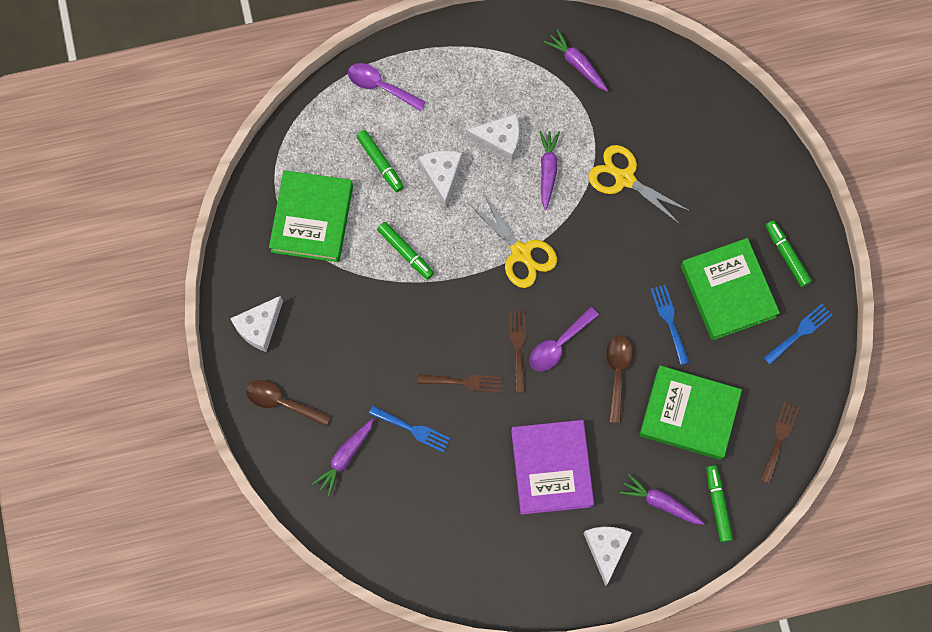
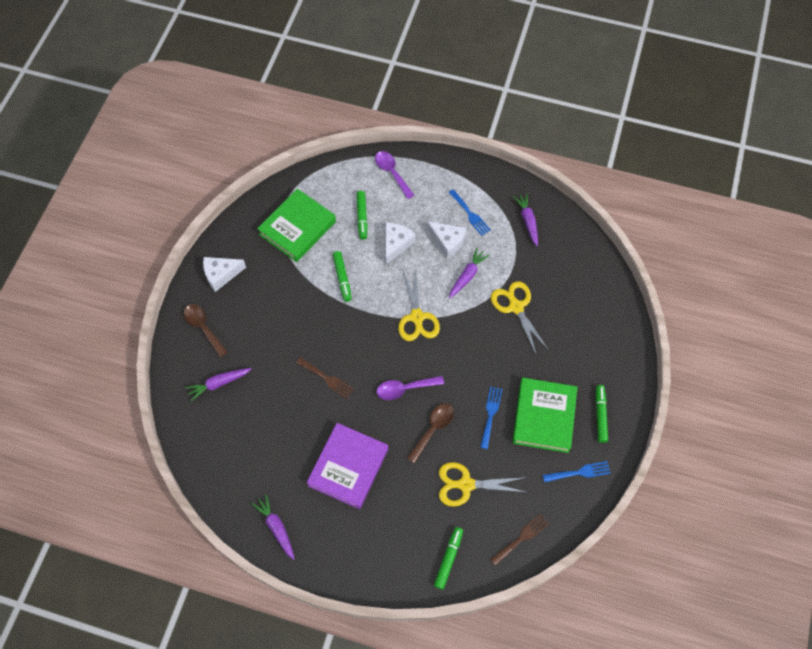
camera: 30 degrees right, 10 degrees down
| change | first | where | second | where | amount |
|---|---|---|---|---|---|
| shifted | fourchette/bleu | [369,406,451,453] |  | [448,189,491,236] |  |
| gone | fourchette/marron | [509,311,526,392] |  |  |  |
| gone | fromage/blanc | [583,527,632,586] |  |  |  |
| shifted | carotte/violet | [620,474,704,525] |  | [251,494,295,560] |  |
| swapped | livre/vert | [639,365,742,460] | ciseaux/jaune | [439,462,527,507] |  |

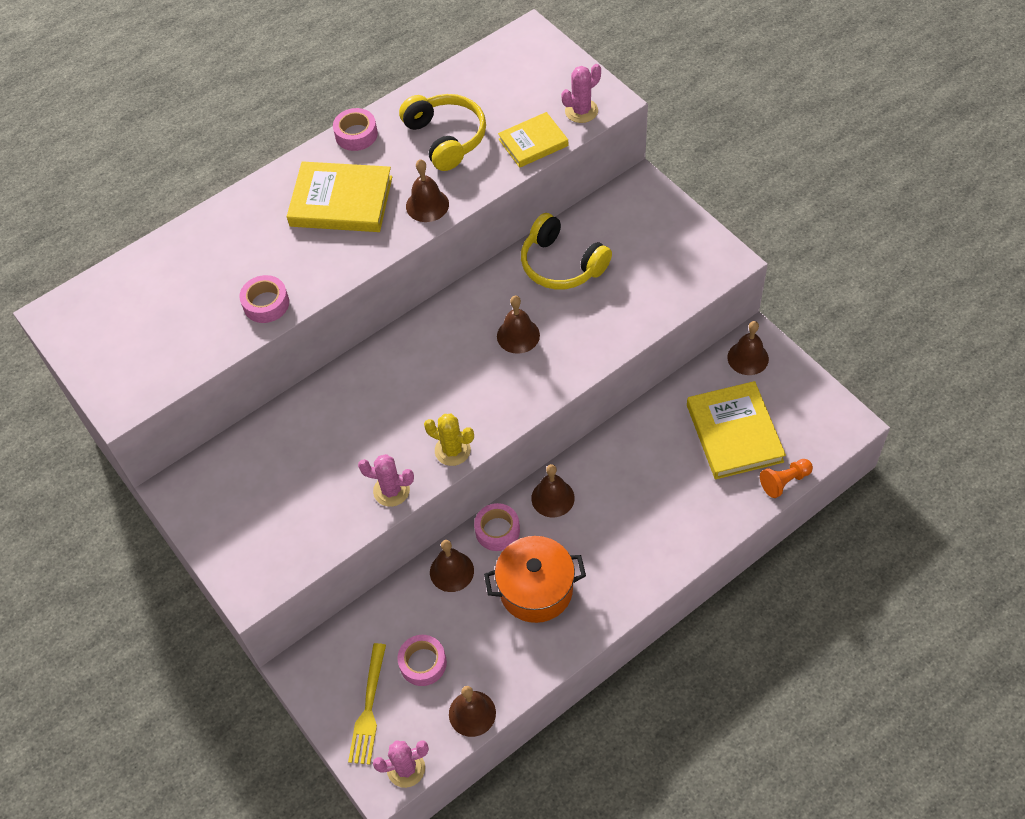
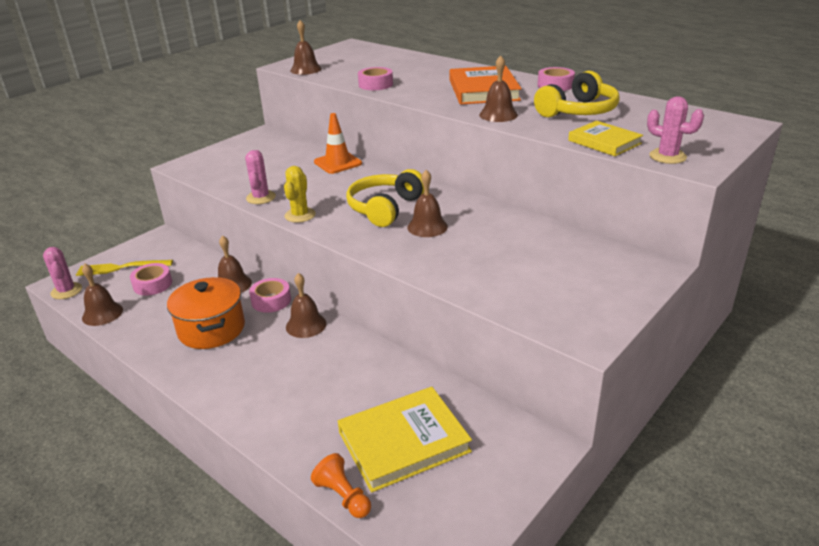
camera: 75 degrees right, 25 degrees down
| change | first | where | second | where | amount |
|---|---|---|---|---|---|
| repainted | livre/jaune | [287,161,392,232] | livre/orange | [449,66,522,105] |  |
| shifted | casque audio/jaune | [521,213,612,290] |  | [346,169,424,227] |  |
| shifted | cloche/marron | [727,321,769,375] |  | [290,20,322,75] |  |
| new |  |  | cône de chantier/orange | [314,113,362,174] |  |

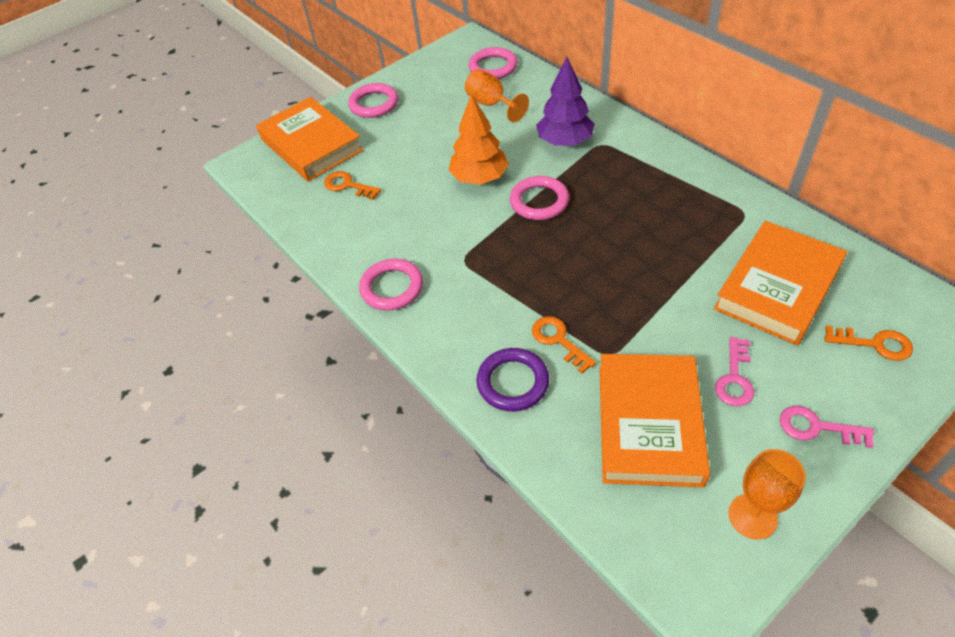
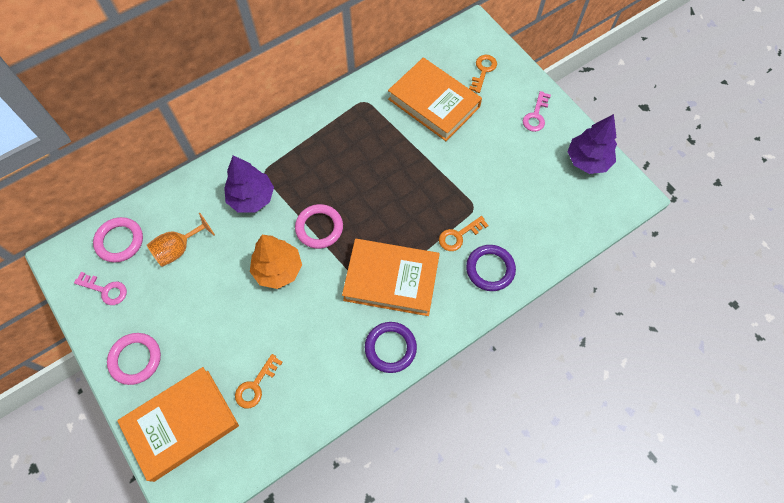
camera: 90 degrees left, 15 degrees up
| change | first | where | second | where | amount |
|---|---|---|---|---|---|
| repainted | anneau/rose | [359,259,423,311] | anneau/violet | [365,322,417,373] |  |
| shifted | livre/orange | [600,354,710,488] |  | [342,239,440,316] |  |
| shifted | clé/rose | [715,337,754,406] |  | [74,272,127,305] |  |
| swapped | verre à pied/orange | [728,449,806,540] | arbre/violet | [567,114,617,174] |  |

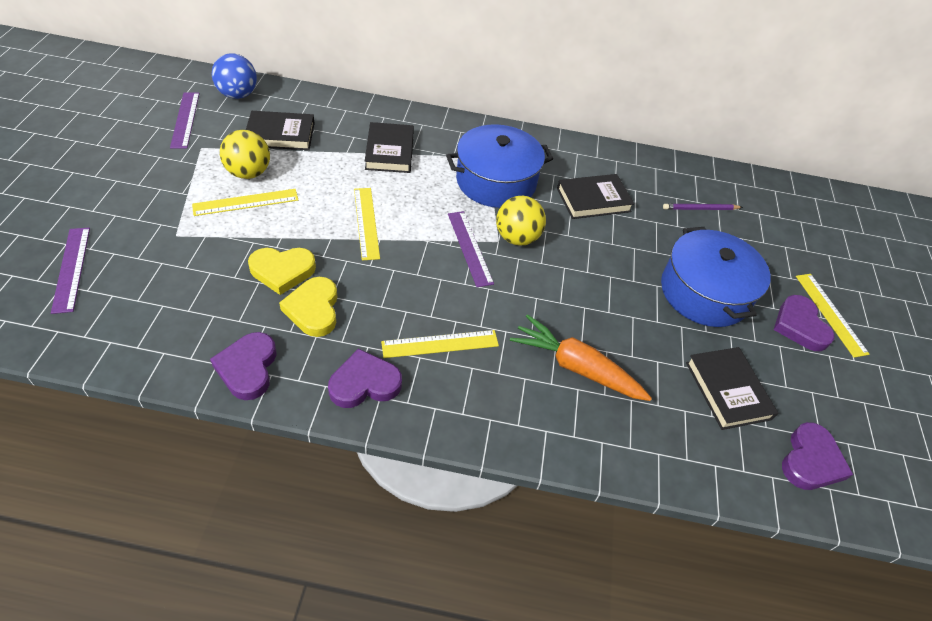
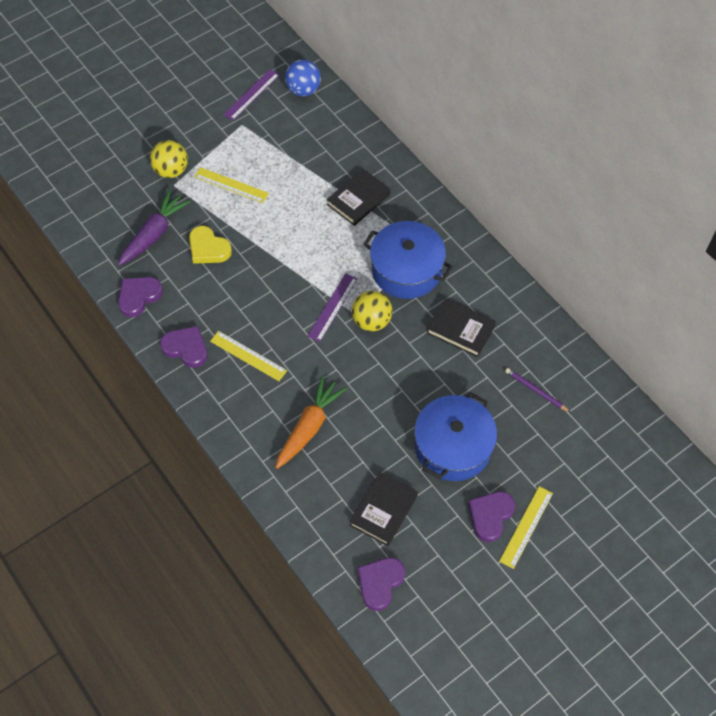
camera: 50 degrees right, 10 degrees up
| change | first | where | second | where | amount |
|---|---|---|---|---|---|
| gone | règle/violet | [51,228,90,314] |  |  |  |
| shifted | balle/jaune | [220,130,270,179] |  | [150,140,188,178] |  |
| gone | livre/noir | [246,111,315,150] |  |  |  |
| gone | cœur/jaune | [279,277,337,337] |  |  |  |
| gone | règle/jaune | [354,188,380,260] |  |  |  |
| rotated | carotte/orange | [510,314,652,401] |  | [275,375,347,469] | 45 degrees clockwise |
| rotated | cœur/violet | [782,422,853,490] |  | [357,557,405,611] | 135 degrees clockwise |
| new |  |  | carotte/violet | [118,190,191,266] |  |

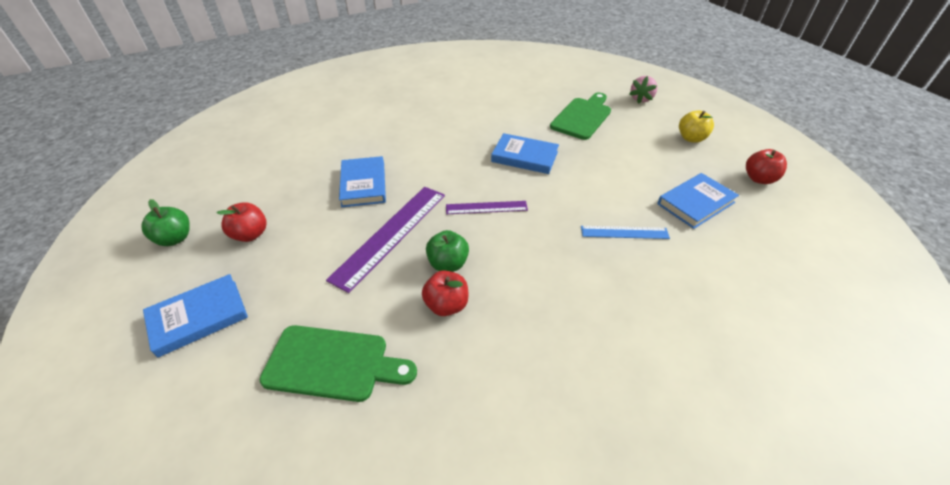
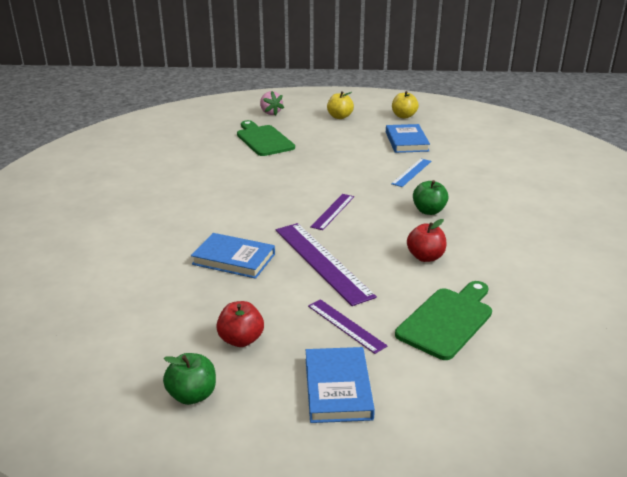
camera: 60 degrees left, 15 degrees down
| change | first | where | second | where | amount |
|---|---|---|---|---|---|
| shifted | pomme/vert | [426,230,469,272] |  | [413,180,449,215] |  |
| gone | livre/bleu | [491,133,559,174] |  |  |  |
| repainted | pomme/rouge | [746,149,787,184] | pomme/jaune | [392,91,419,119] |  |
| new |  |  | règle/violet | [308,299,387,354] |  |

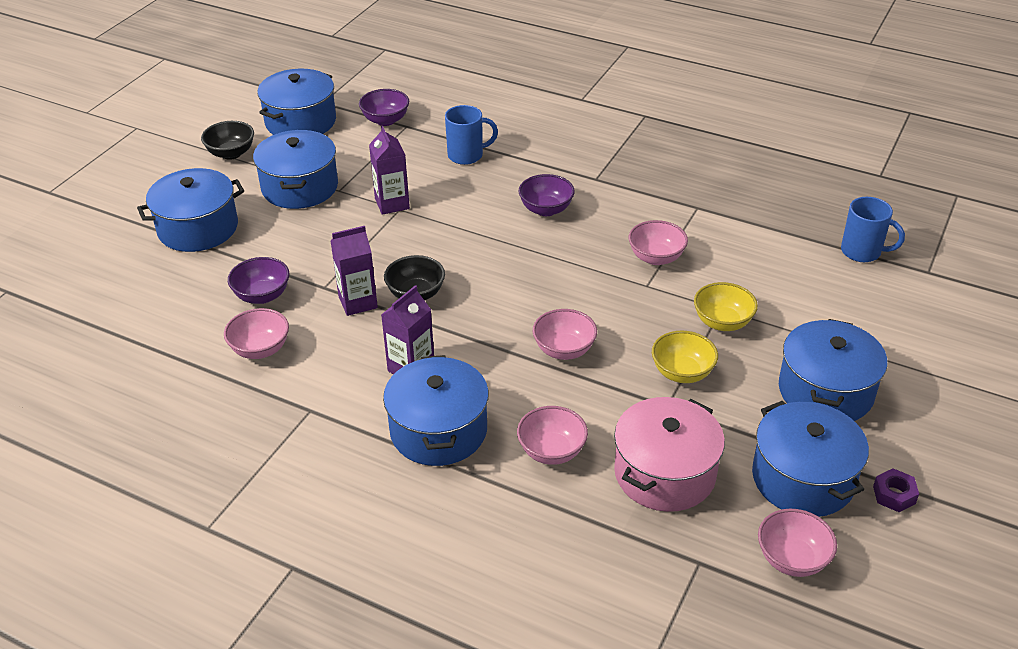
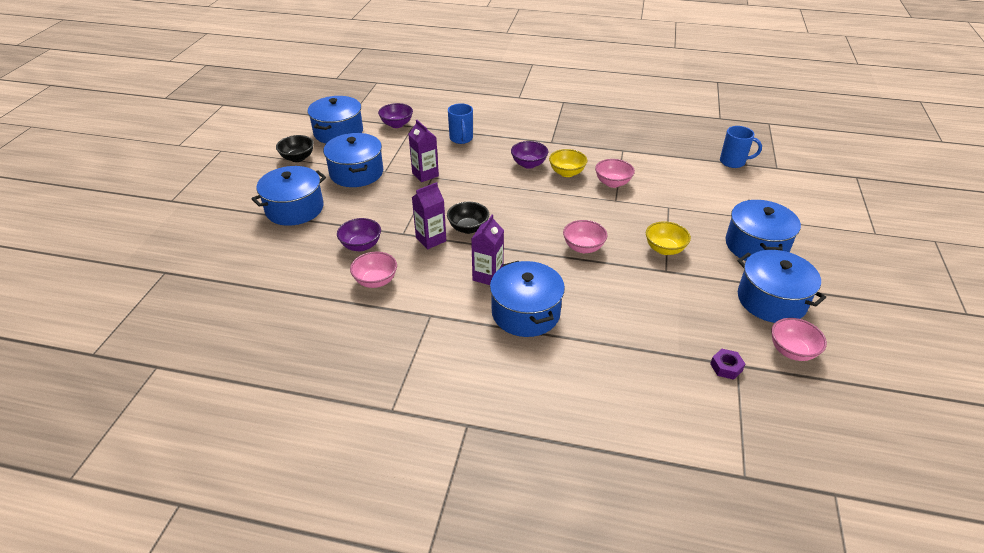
camera: 15 degrees left, 0 degrees up
| change | first | where | second | where | amount |
|---|---|---|---|---|---|
| rotated | tasse/bleu | [445,105,498,165] |  | [448,103,473,144] | 105 degrees clockwise |
| gone | bol/rose | [517,406,588,465] |  |  |  |
| gone | marmite/rose | [614,397,725,512] |  |  |  |
| shifted | bol/jaune | [694,282,758,331] |  | [549,149,588,177] |  |
| shifted | écrou/violet | [873,468,919,512] |  | [710,349,745,380] |  |

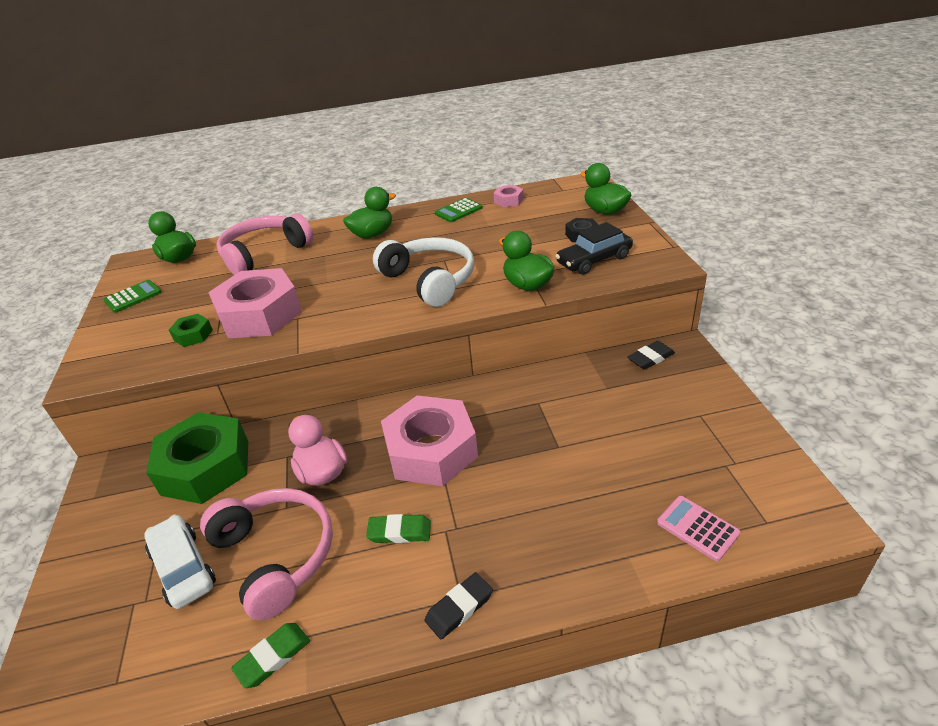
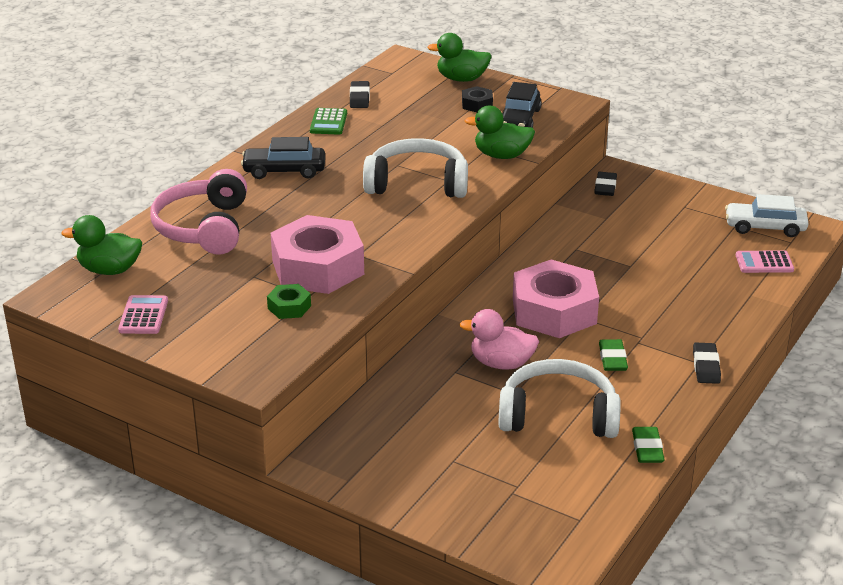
camera: 50 degrees left, 5 degrees down
| change | first | where | second | where | amount |
|---|---|---|---|---|---|
| repainted | calculatrice/vert | [104,280,161,313] | calculatrice/rose | [118,295,168,334] |  |
| shifted | voiture/blanc | [144,514,216,609] |  | [725,194,809,237] |  |
| gone | écrou/vert | [146,412,248,504] |  |  |  |
| repainted | casque audio/rose | [200,488,333,621] | casque audio/blanc | [498,359,621,438] |  |
| swapped | canard/vert | [343,187,396,239] | voiture/noir | [241,137,325,179] |  |
| rotated | gomme/vert | [366,514,431,543] |  | [599,339,628,371] | 45 degrees counterclockwise |
| swapped | écrou/rose | [494,185,524,207] | gomme/noir | [350,81,370,108] |  |

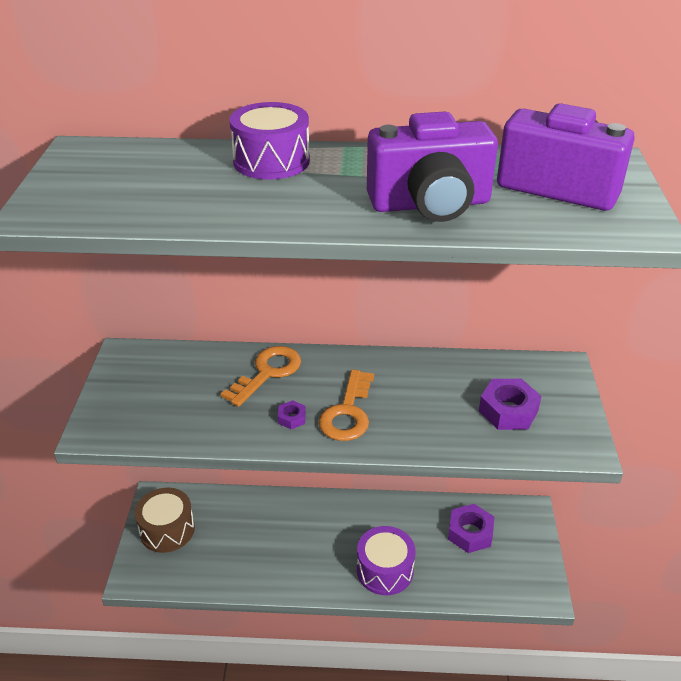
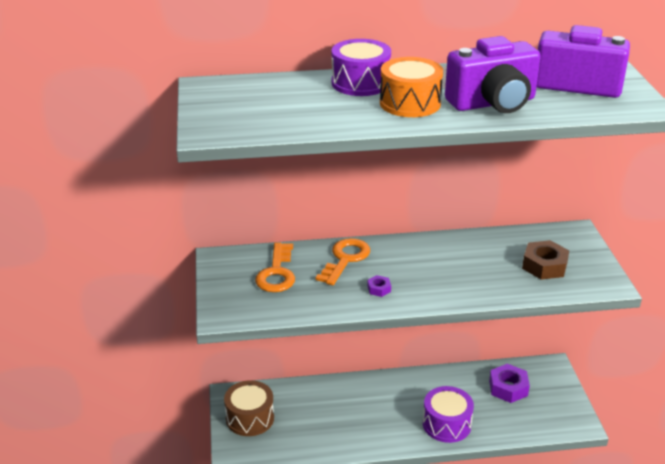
camera: 10 degrees left, 5 degrees down
| change | first | where | second | where | amount |
|---|---|---|---|---|---|
| shifted | clé/orange | [319,369,374,441] |  | [255,243,295,292] |  |
| repainted | écrou/violet | [479,379,541,430] | écrou/marron | [522,240,569,280] |  |
| new |  |  | tambour/orange | [380,57,443,117] |  |

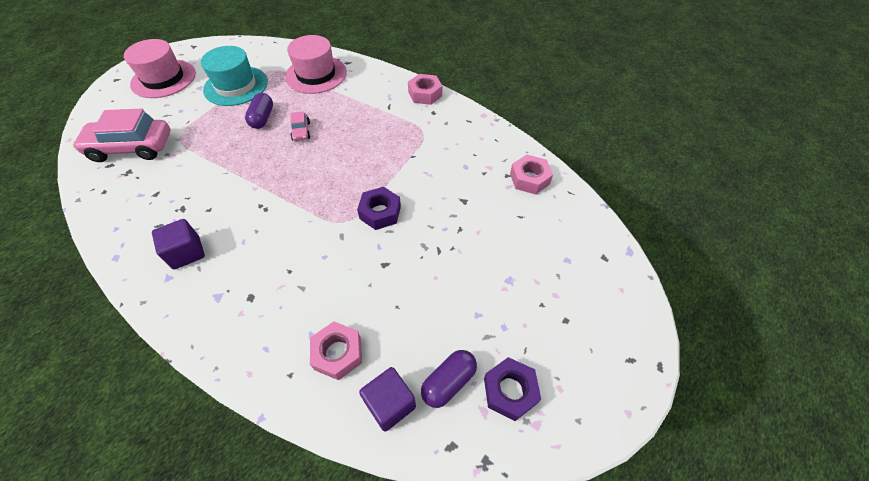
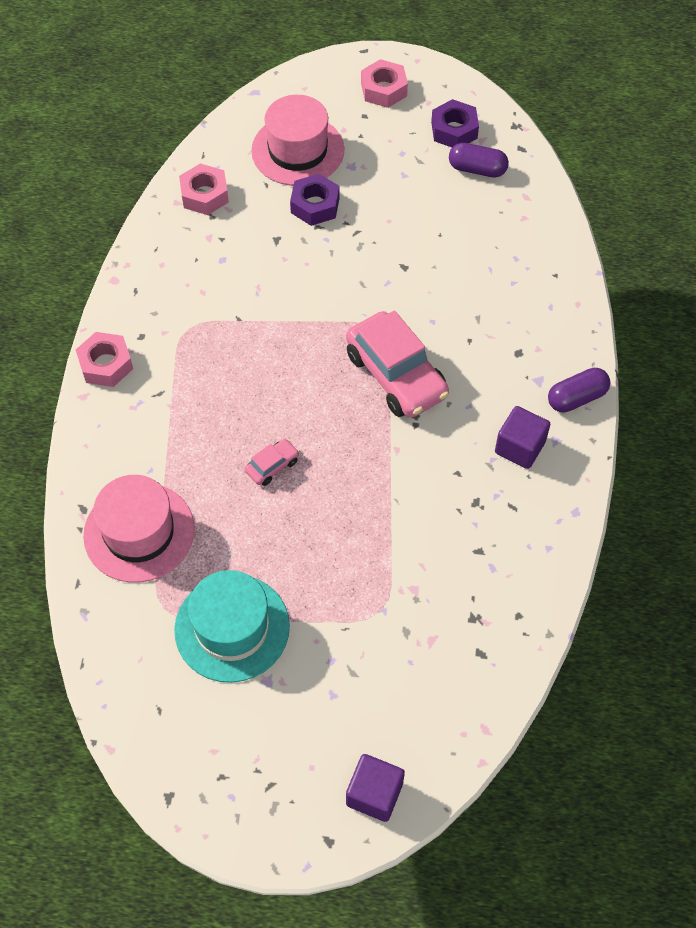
camera: 120 degrees left, 5 degrees up
| change | first | where | second | where | amount |
|---|---|---|---|---|---|
| shifted | voiture/rose | [72,109,170,162] |  | [346,310,449,418] |  |
| shifted | chapeau/rose | [124,39,196,98] |  | [251,95,344,186] |  |
| shifted | gélule/violet | [245,93,273,129] |  | [548,368,610,413] |  |
| shifted | écrou/rose | [310,322,362,380] |  | [361,59,408,108] |  |
| shifted | écrou/violet | [357,187,401,230] |  | [290,174,340,226] |  |
| shifted | cube/violet | [359,367,416,432] |  | [346,754,405,822] |  |

